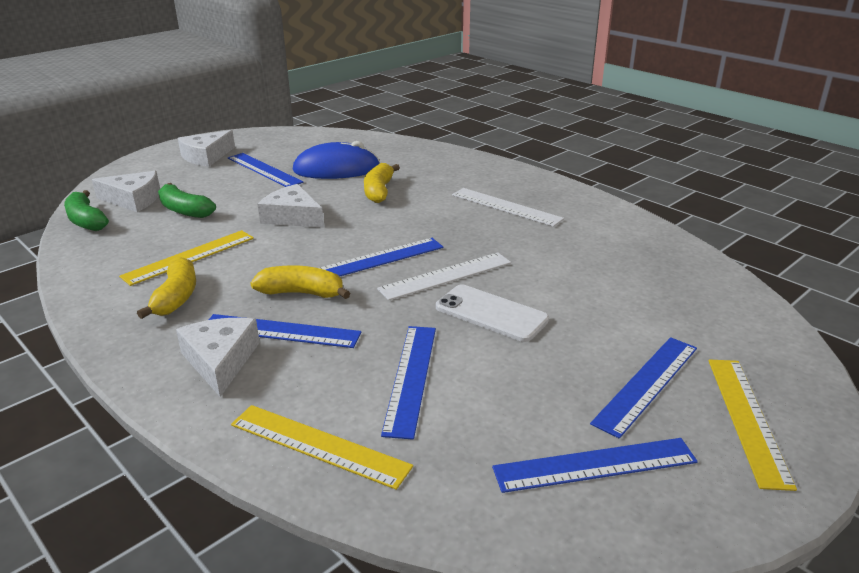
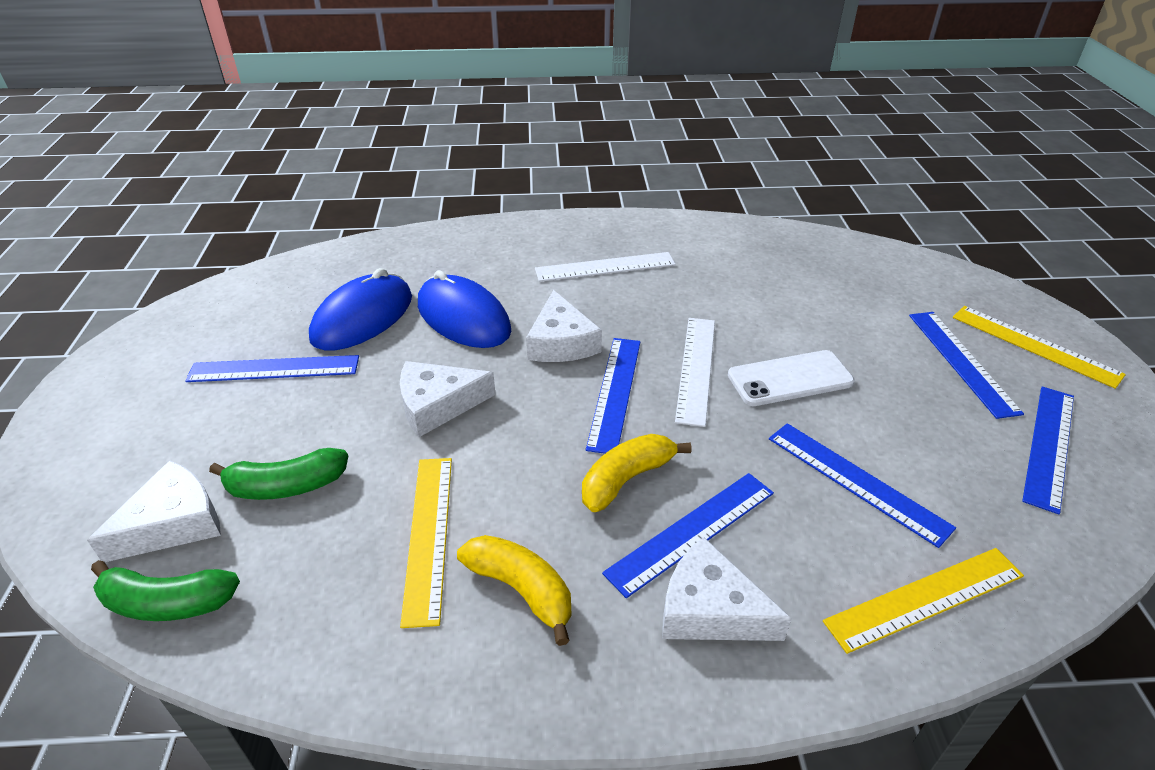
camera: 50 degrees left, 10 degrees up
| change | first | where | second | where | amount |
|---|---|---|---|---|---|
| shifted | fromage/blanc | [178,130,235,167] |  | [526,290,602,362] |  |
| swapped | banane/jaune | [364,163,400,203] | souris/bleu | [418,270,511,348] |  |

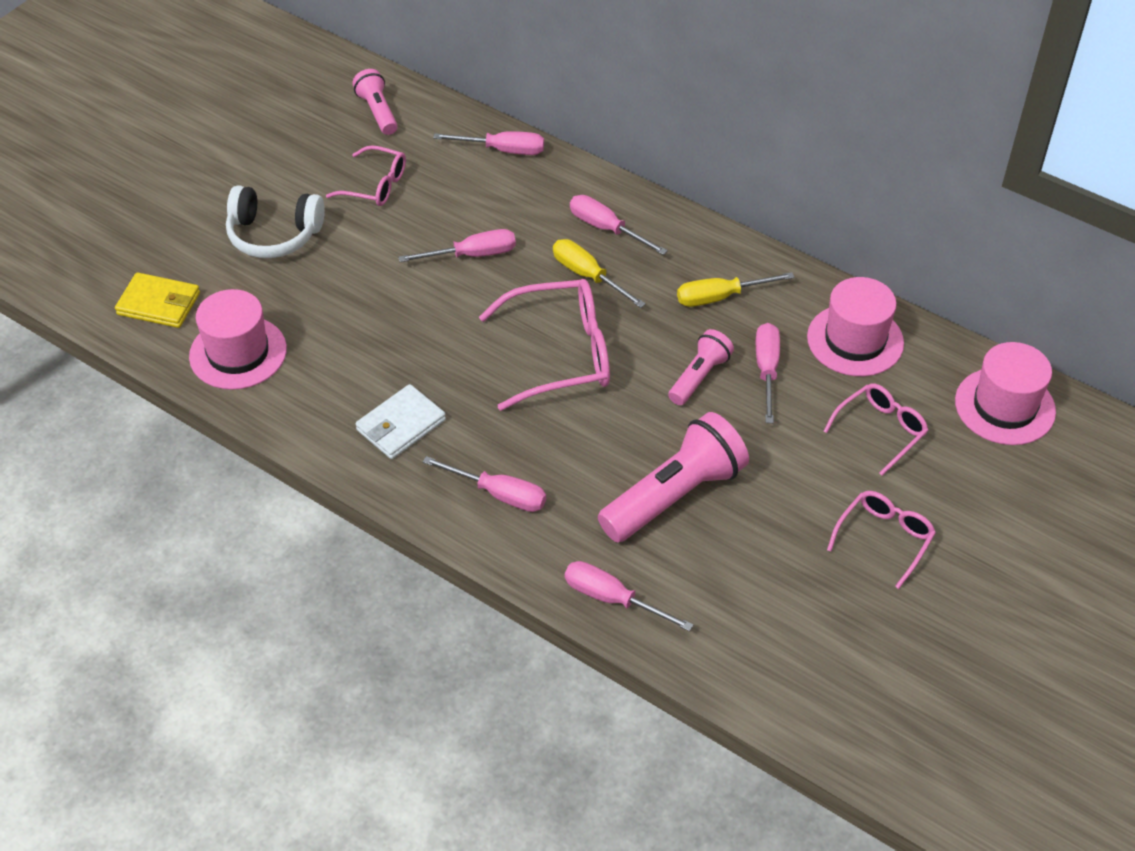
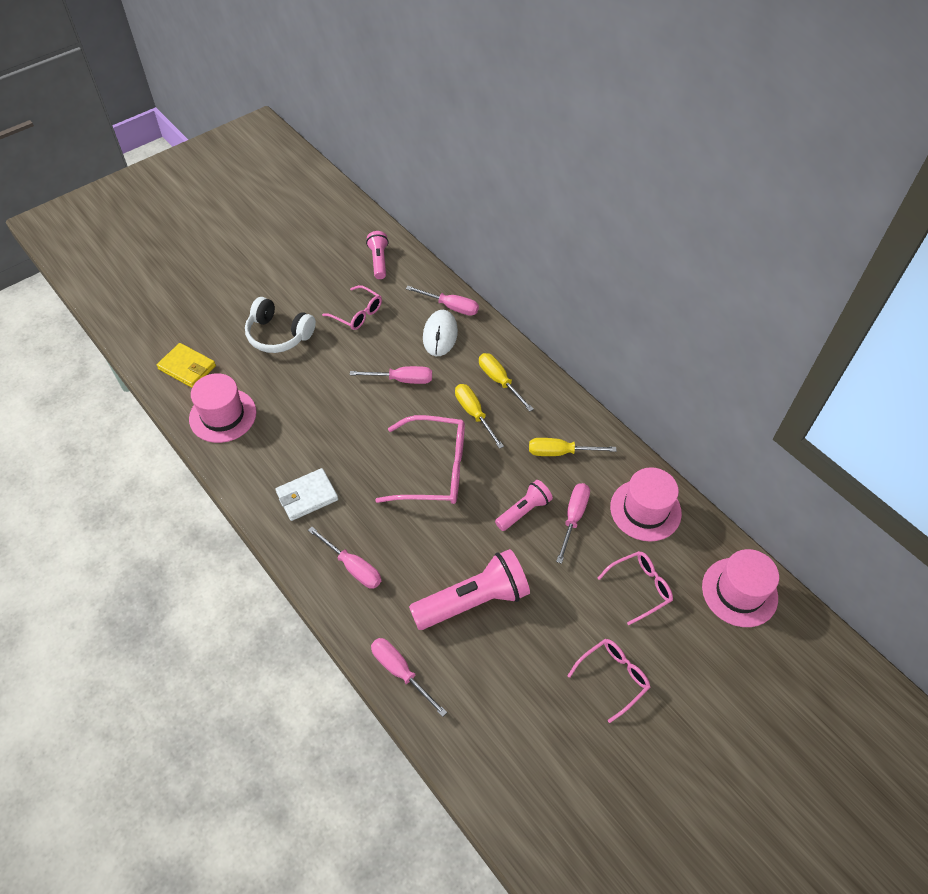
camera: 15 degrees right, 5 degrees up
| change | first | where | second | where | amount |
|---|---|---|---|---|---|
| repainted | tournevis/rose | [570,195,668,255] | tournevis/jaune | [479,353,534,412] |  |
| new |  |  | souris/blanc | [423,310,458,356] |  |

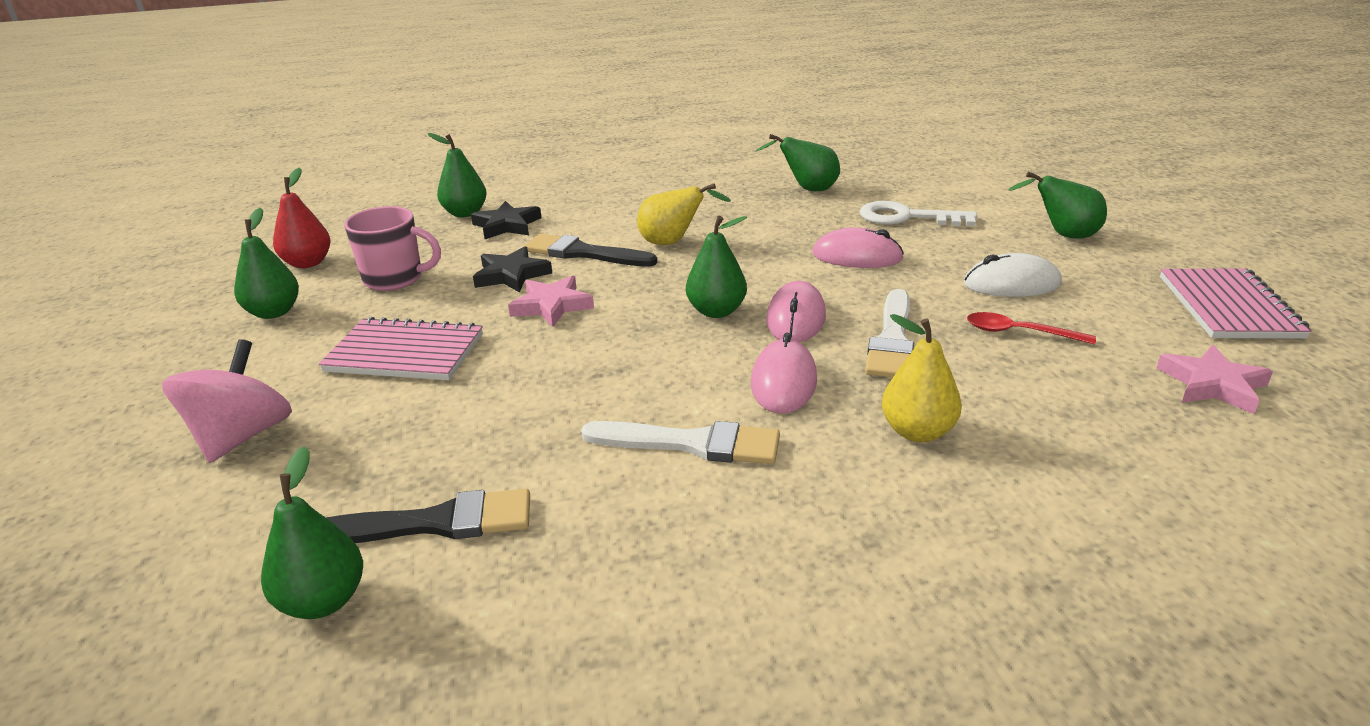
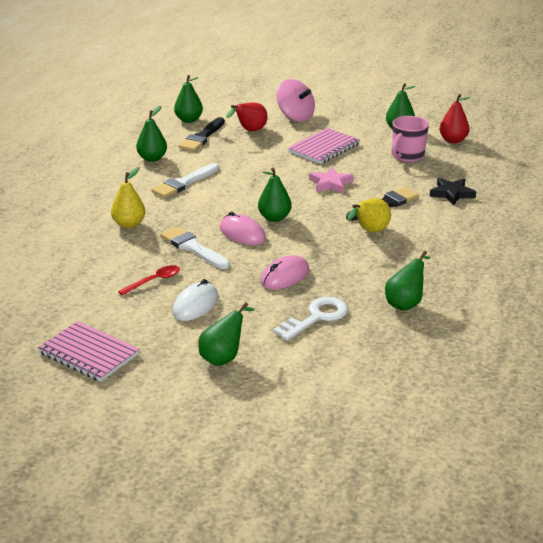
camera: 120 degrees right, 0 degrees up
| change | first | where | second | where | amount |
|---|---|---|---|---|---|
| shifted | poire/vert | [428,133,487,217] |  | [136,106,167,162] |  |
| gone | étoile/noir | [473,246,552,293] |  |  |  |
| gone | souris/rose | [751,333,817,414] |  |  |  |
| gone | étoile/rose | [1157,345,1273,414] |  |  |  |
| new |  |  | poire/rouge | [226,102,267,131] |  |

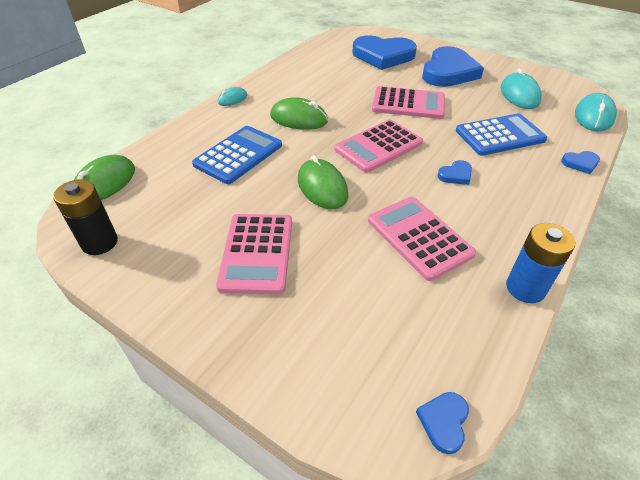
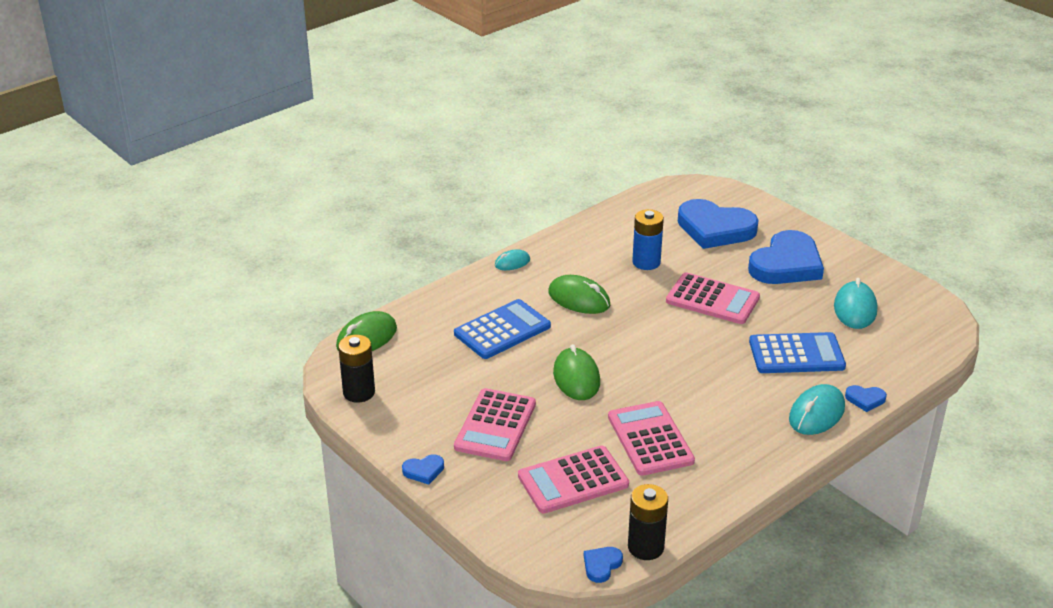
camera: 15 degrees right, 10 degrees down
| change | first | where | second | where | amount |
|---|---|---|---|---|---|
| shifted | calculatrice/rose | [334,119,423,173] |  | [518,445,629,514] |  |
| shifted | cœur/bleu | [438,160,472,185] |  | [402,454,444,485] |  |
| shifted | pile/bleu | [506,223,575,303] |  | [632,209,664,270] |  |
| shifted | souris/turquoise | [575,93,617,131] |  | [789,384,845,435] |  |
| new |  |  | pile/noir | [628,484,668,560] |  |

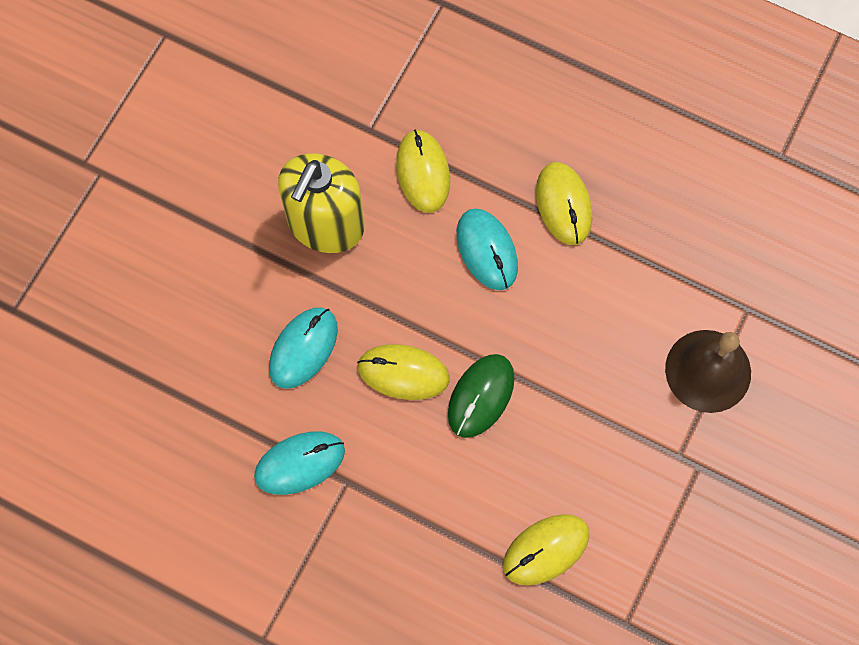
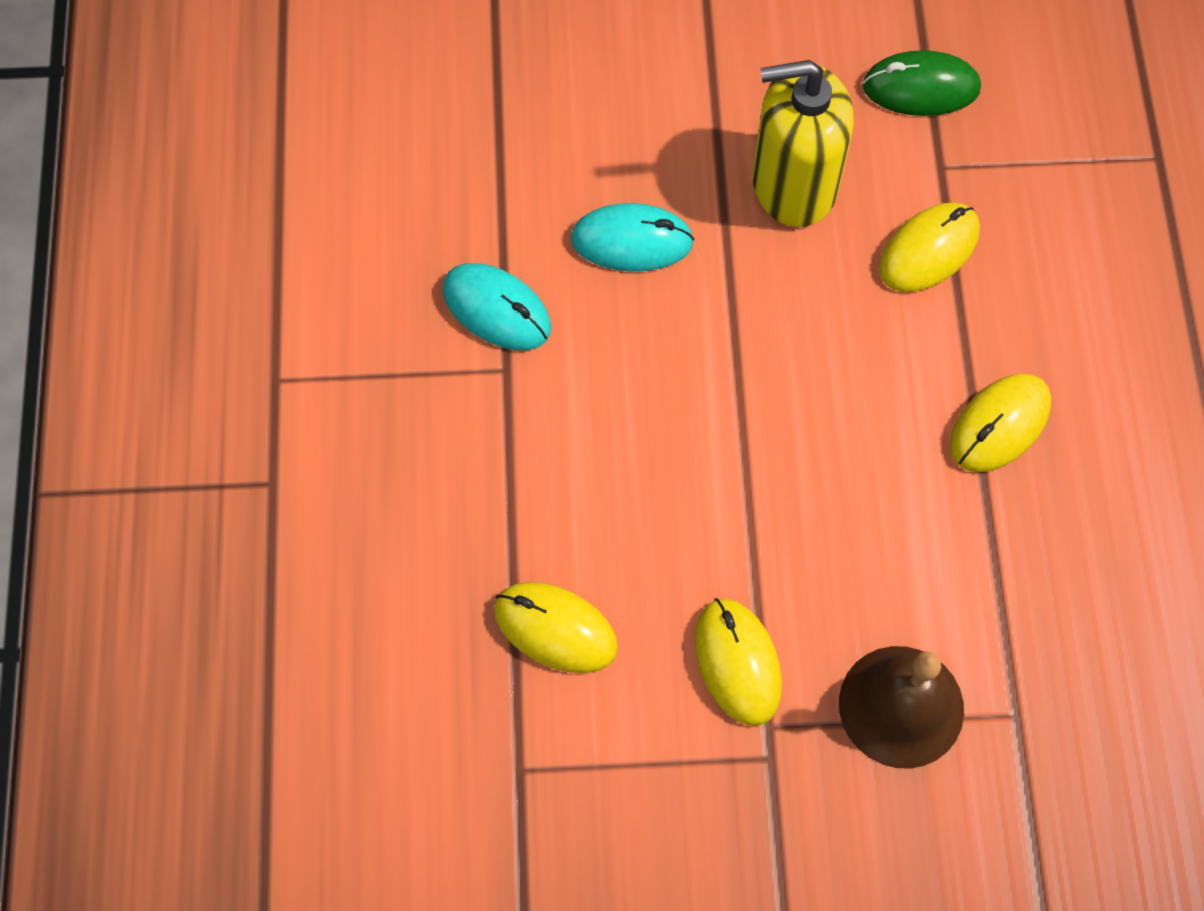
camera: 60 degrees right, 5 degrees down
| change | first | where | second | where | amount |
|---|---|---|---|---|---|
| shifted | souris/jaune | [357,344,450,400] |  | [695,598,782,726] |  |
| shifted | souris/vert | [448,354,515,438] |  | [863,50,981,116] |  |
| gone | souris/turquoise | [457,208,518,290] |  |  |  |

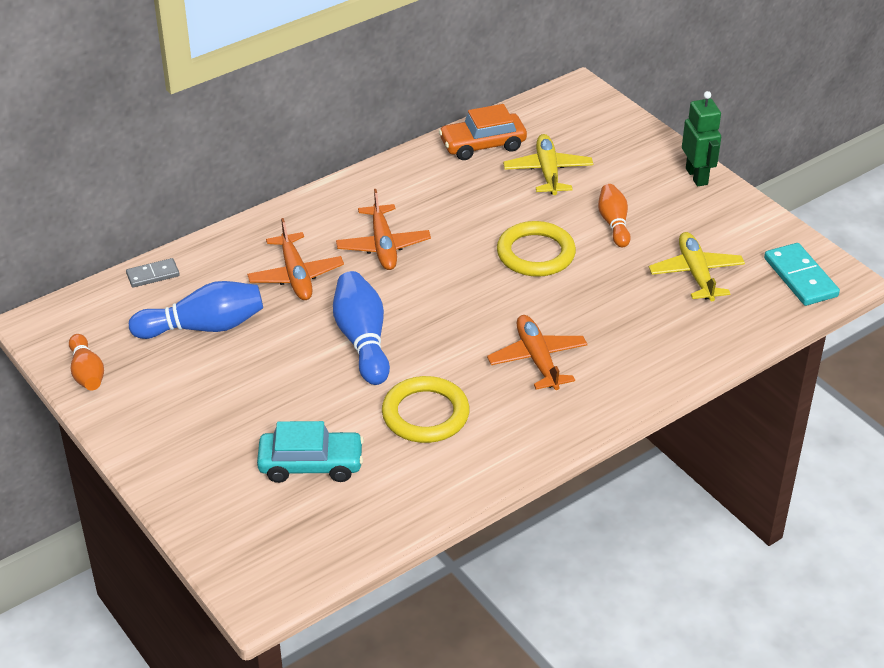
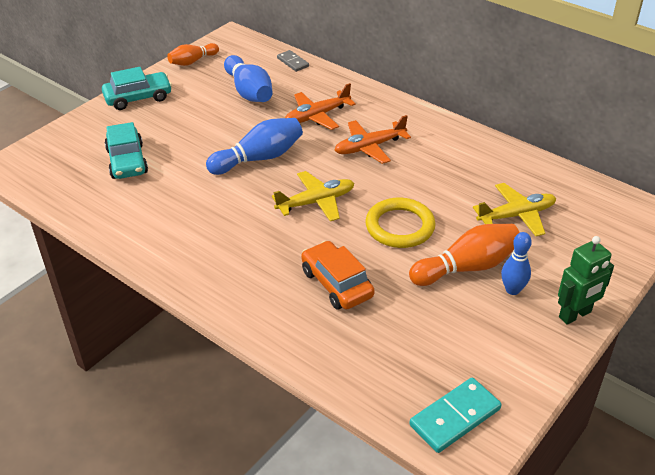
camera: 75 degrees right, 0 degrees up
| change | first | where | second | where | amount |
|---|---|---|---|---|---|
| gone | anneau/jaune | [382,376,470,443] |  |  |  |
| shifted | voiture/orange | [439,104,527,160] |  | [301,241,375,310] |  |
| gone | avion/orange | [487,315,587,390] |  |  |  |
| scaled | quille/orange | [598,184,631,247] |  | [409,224,520,286] | x1.59 |
| shifted | avion/jaune | [649,232,745,301] |  | [272,171,354,221] |  |
| new |  |  | voiture/turquoise | [102,67,172,110] |  |
| new |  |  | quille/bleu | [501,232,532,295] |  |

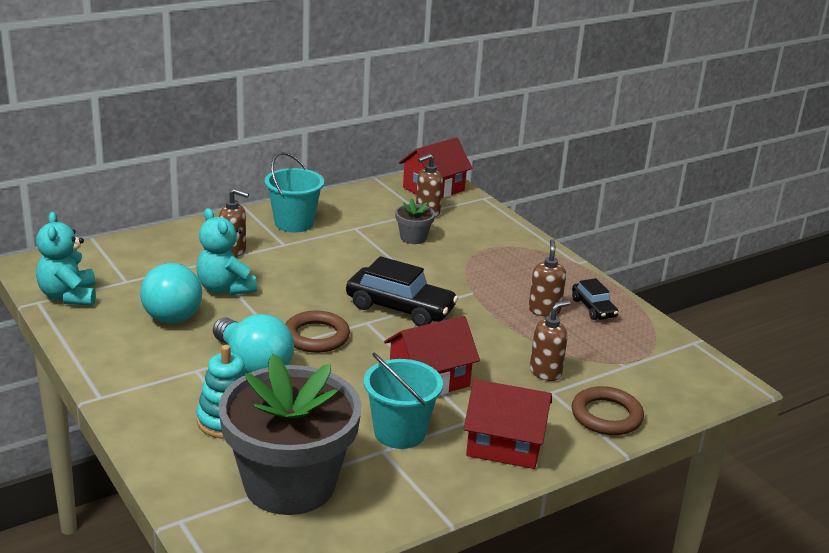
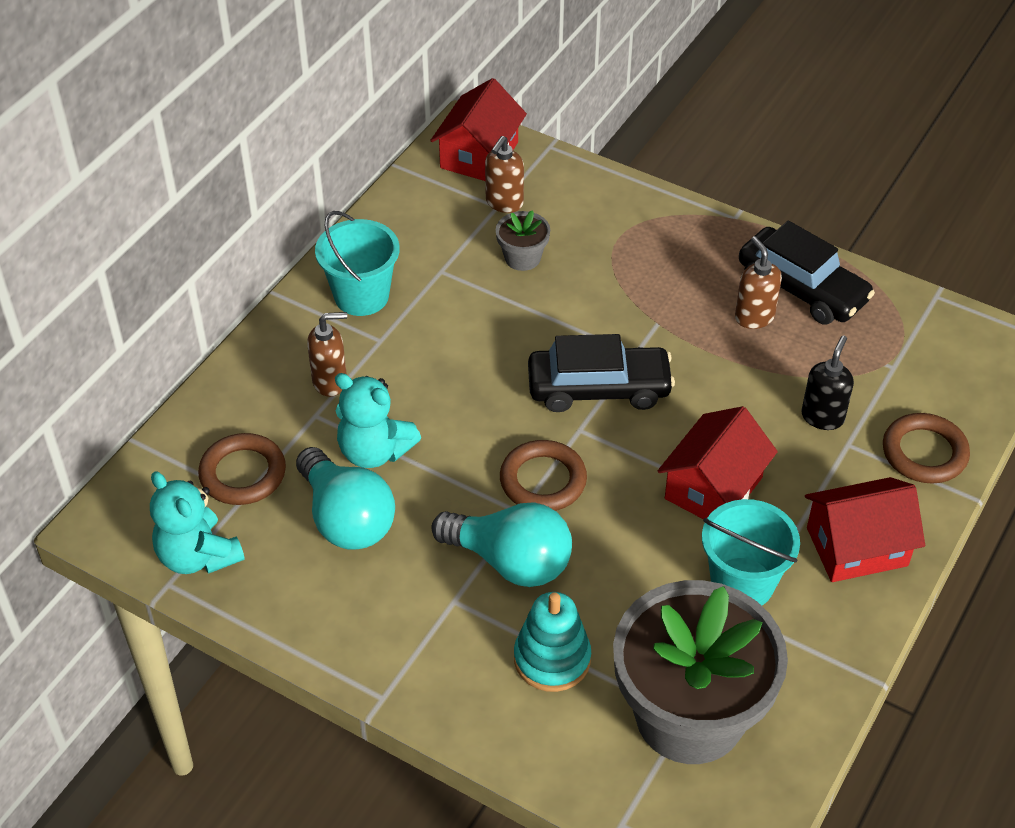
camera: 25 degrees left, 20 degrees up
| change | first | where | second | where | amount |
|---|---|---|---|---|---|
| repainted | distributeur de savon/marron | [530,300,571,381] | distributeur de savon/noir | [801,335,854,430] |  |
| scaled | voiture/noir | [572,278,618,320] |  | [739,221,875,325] | x1.78 |
| new |  |  | anneau/marron | [198,433,286,505] |  |

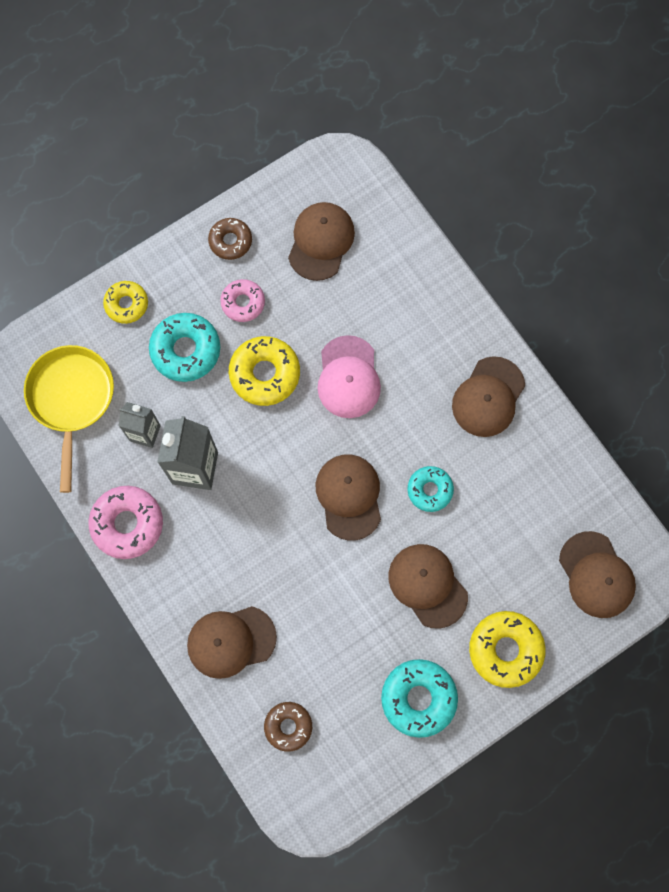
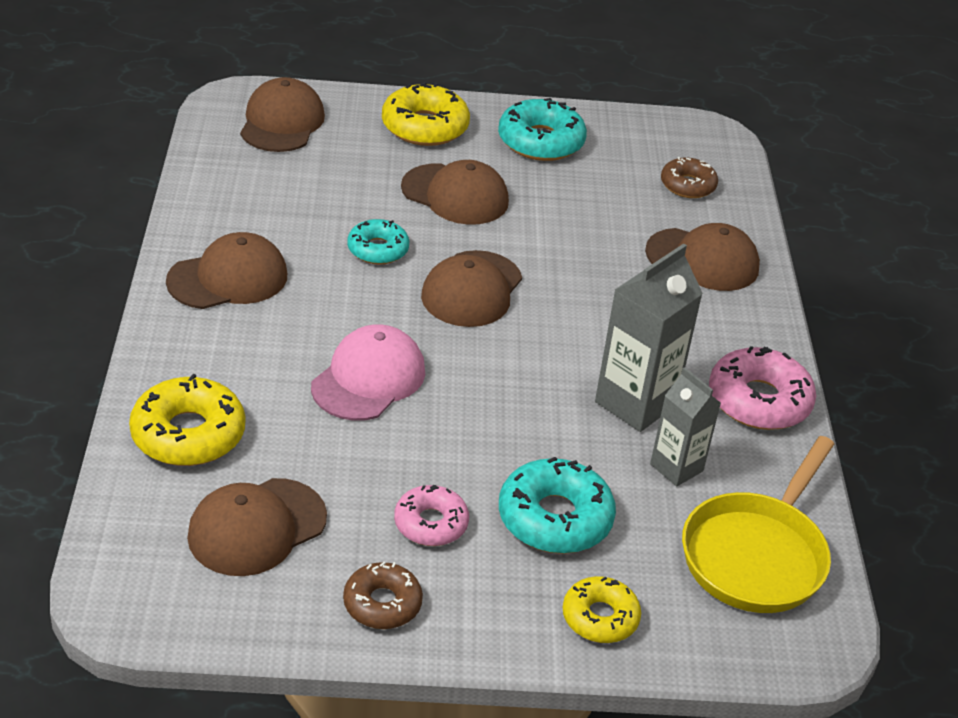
camera: 150 degrees left, 35 degrees down
| change | first | where | second | where | amount |
|---|---|---|---|---|---|
| shifted | beignet/jaune | [229,336,300,406] |  | [129,374,245,466] |  |
| rotated | casquette/marron | [389,544,468,629] |  | [401,160,509,225] | 60 degrees counterclockwise |

